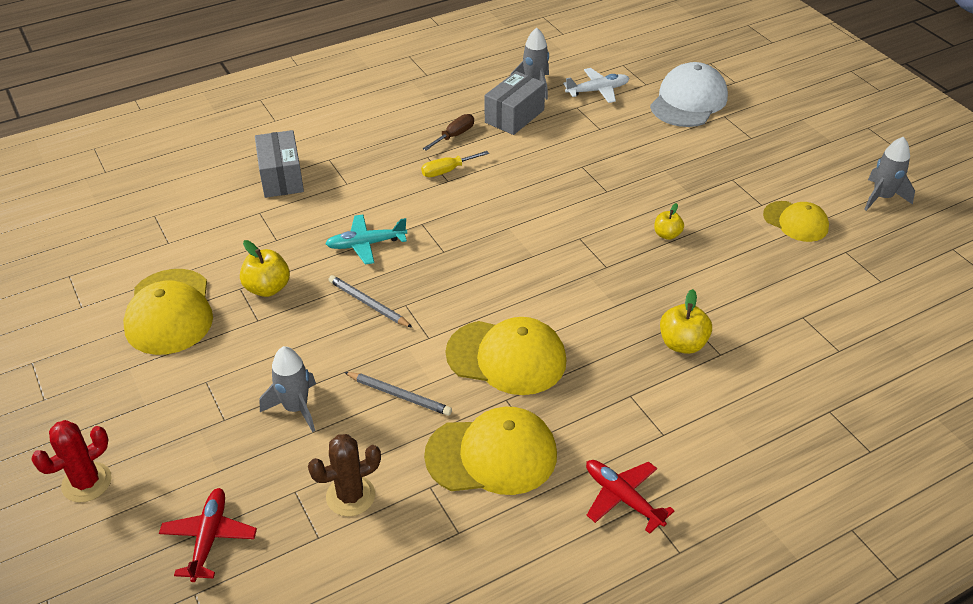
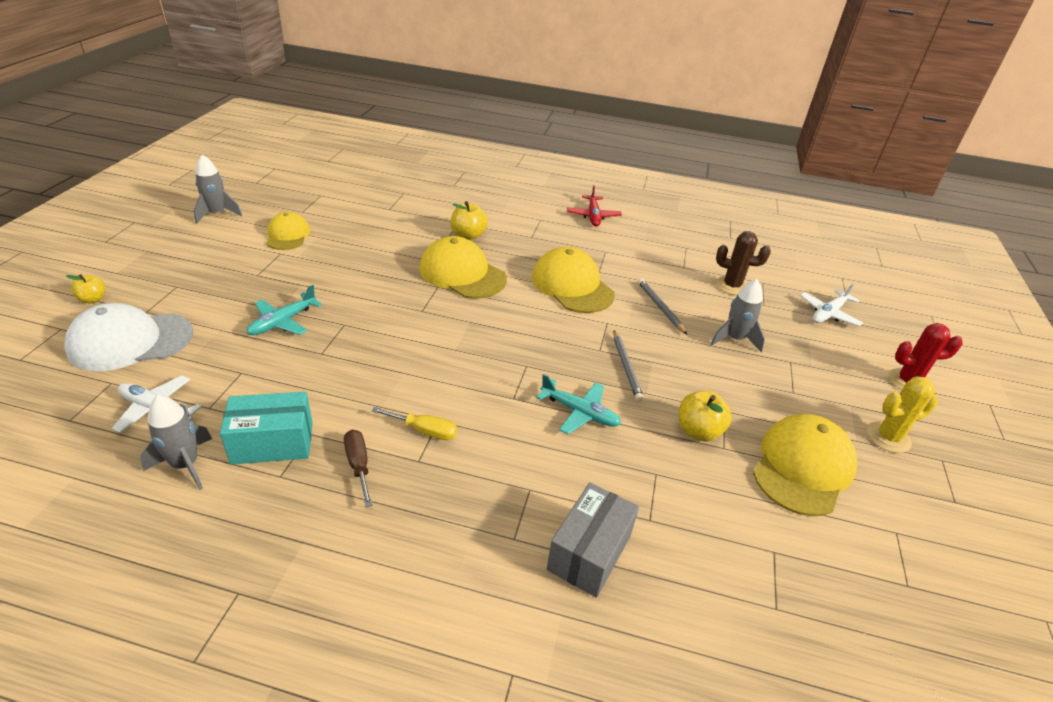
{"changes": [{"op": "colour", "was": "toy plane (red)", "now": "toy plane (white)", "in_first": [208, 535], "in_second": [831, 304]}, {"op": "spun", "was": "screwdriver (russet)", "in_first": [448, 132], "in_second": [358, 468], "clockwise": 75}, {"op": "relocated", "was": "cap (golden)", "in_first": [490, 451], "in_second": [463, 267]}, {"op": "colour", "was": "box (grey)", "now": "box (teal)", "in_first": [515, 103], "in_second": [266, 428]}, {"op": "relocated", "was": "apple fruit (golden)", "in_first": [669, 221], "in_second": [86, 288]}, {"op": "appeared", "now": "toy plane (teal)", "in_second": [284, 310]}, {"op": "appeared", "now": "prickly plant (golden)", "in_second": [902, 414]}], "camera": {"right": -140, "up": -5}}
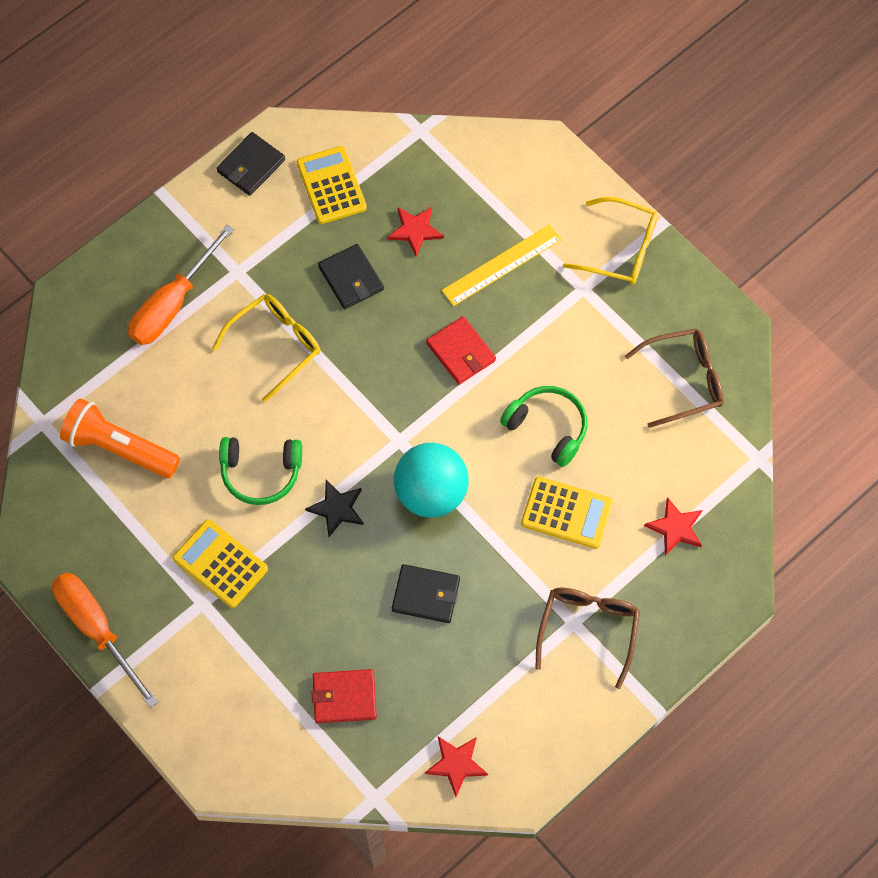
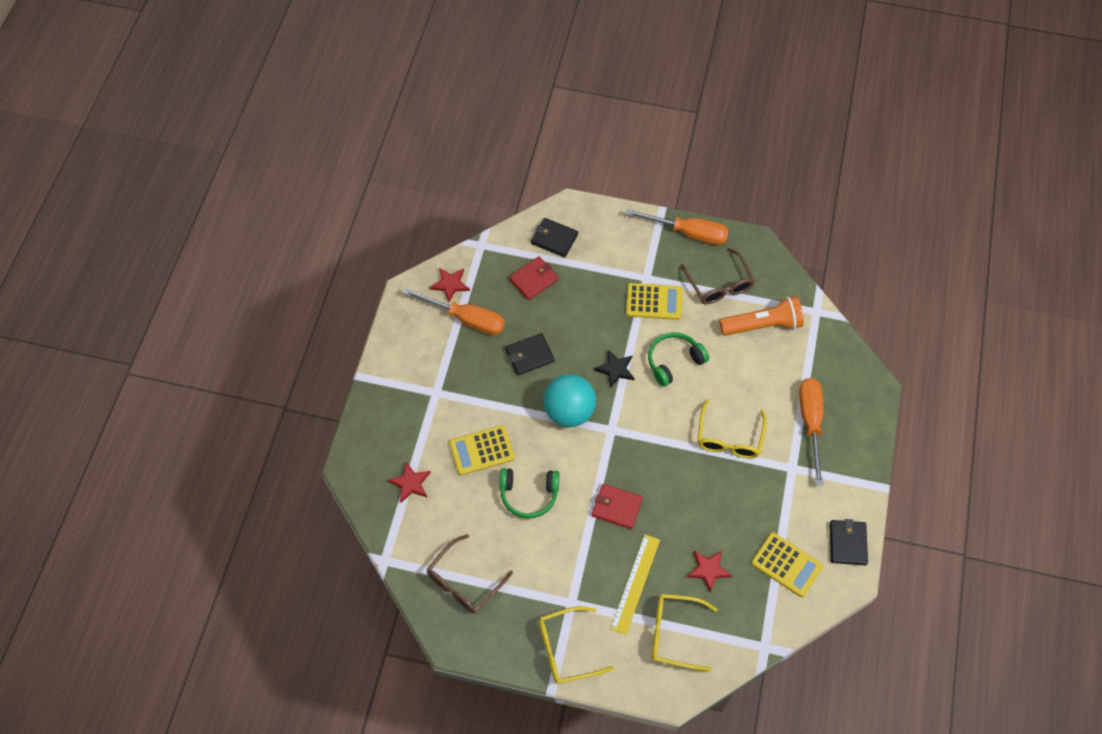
{"changes": [{"op": "relocated", "was": "wallet (black)", "in_first": [351, 276], "in_second": [554, 237]}, {"op": "relocated", "was": "spectacles (russet)", "in_first": [587, 638], "in_second": [718, 276]}, {"op": "appeared", "now": "screwdriver (bright orange)", "in_second": [454, 311]}, {"op": "appeared", "now": "spectacles (golden)", "in_second": [684, 632]}], "camera": {"right": 145, "up": -5}}
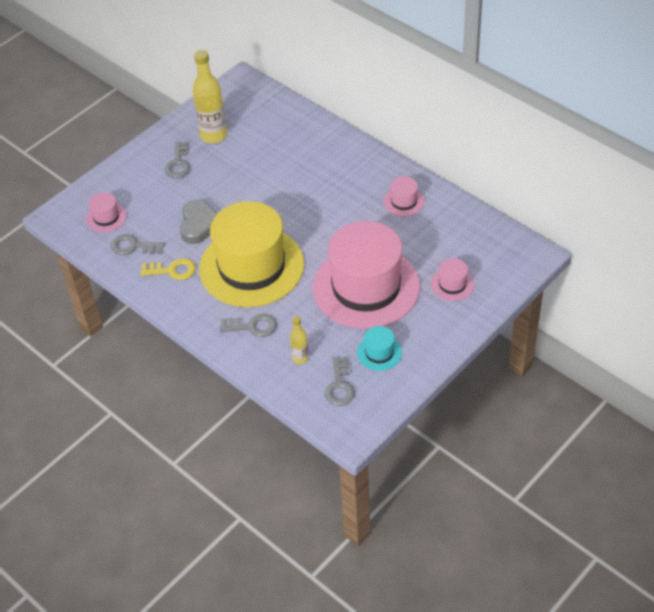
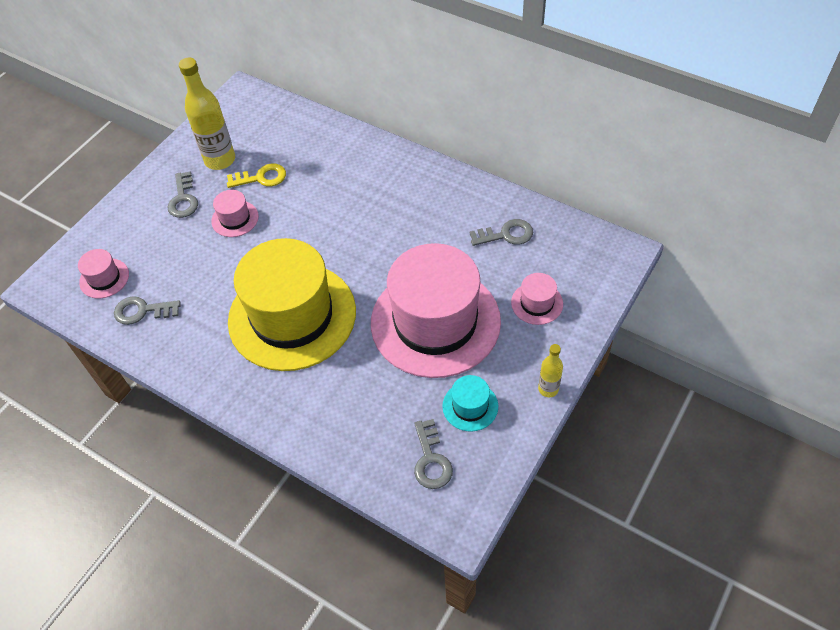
{"changes": [{"op": "relocated", "was": "door key (golden)", "in_first": [168, 269], "in_second": [256, 176]}, {"op": "missing", "was": "love heart (grey)", "in_first": [199, 222]}, {"op": "relocated", "was": "door key (grey)", "in_first": [248, 325], "in_second": [501, 232]}, {"op": "relocated", "was": "bottle (golden)", "in_first": [299, 340], "in_second": [550, 370]}, {"op": "relocated", "was": "tall hat (rose-pink)", "in_first": [404, 196], "in_second": [235, 213]}], "camera": {"right": -10, "up": 5}}
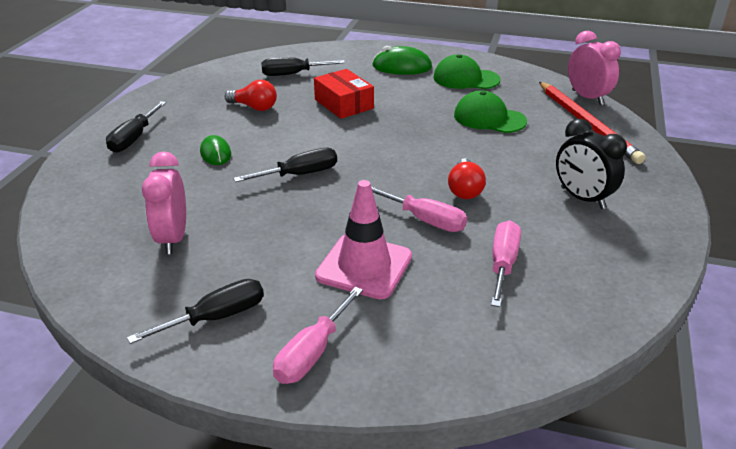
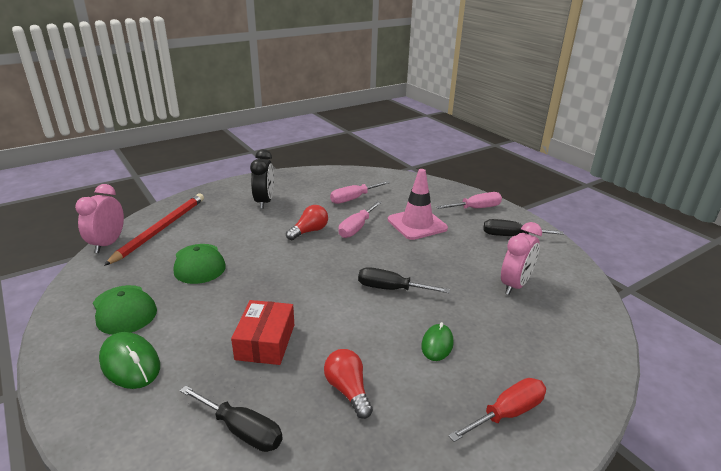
{"changes": [{"op": "colour", "was": "screwdriver (black)", "now": "screwdriver (red)", "in_first": [136, 127], "in_second": [497, 410]}, {"op": "spun", "was": "screwdriver (rose-pink)", "in_first": [419, 209], "in_second": [360, 219], "clockwise": -135}], "camera": {"right": -140, "up": -5}}
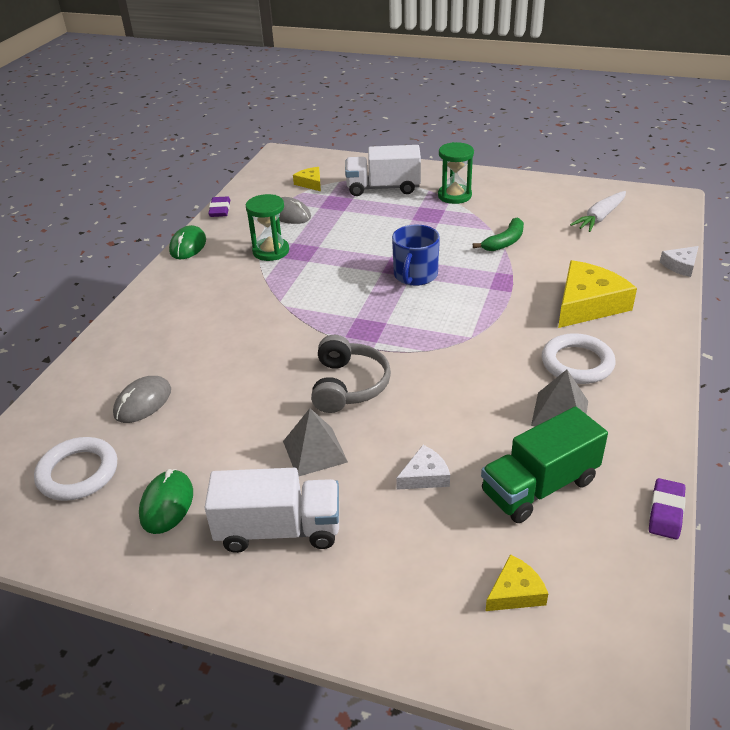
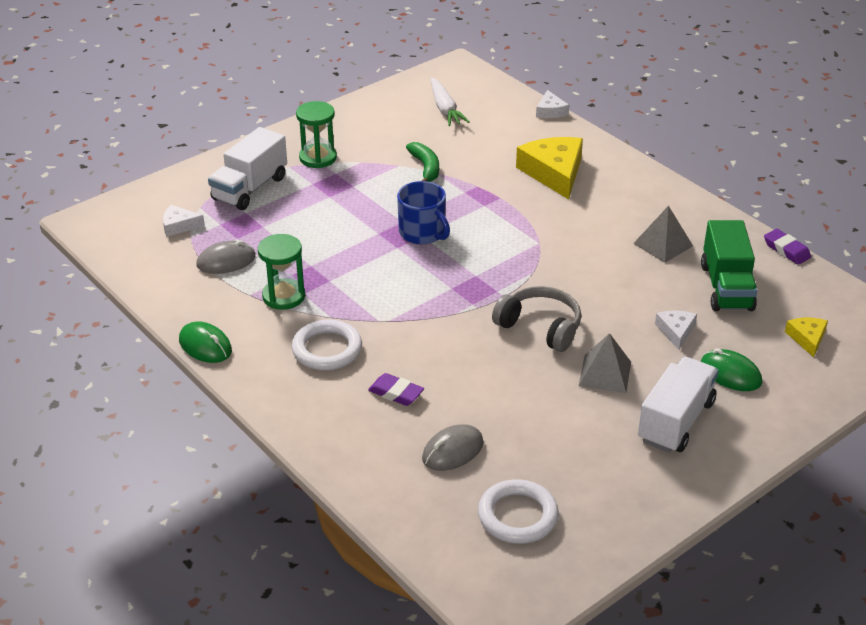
{"changes": [{"op": "spun", "was": "computer mouse (grey)", "in_first": [142, 399], "in_second": [452, 447], "clockwise": 75}, {"op": "relocated", "was": "computer mouse (leaf-green)", "in_first": [166, 501], "in_second": [731, 369]}, {"op": "relocated", "was": "eraser (purple)", "in_first": [219, 206], "in_second": [396, 389]}, {"op": "colour", "was": "piece of cheese (golden)", "now": "piece of cheese (white)", "in_first": [307, 179], "in_second": [184, 221]}, {"op": "relocated", "was": "hoop (white)", "in_first": [579, 358], "in_second": [326, 345]}], "camera": {"right": -60, "up": 0}}
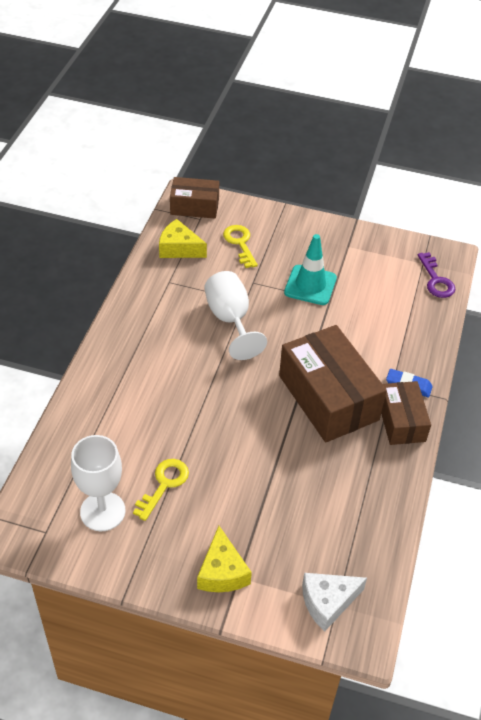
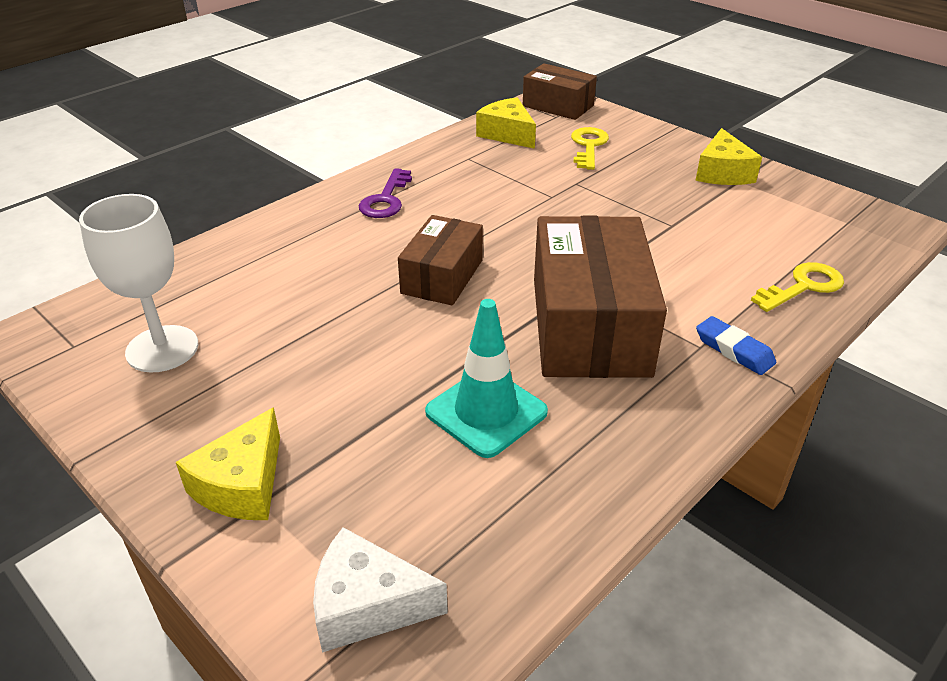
{"changes": [{"op": "relocated", "was": "door key (golden)", "in_first": [161, 490], "in_second": [797, 287]}, {"op": "missing", "was": "chalice (white)", "in_first": [235, 315]}, {"op": "relocated", "was": "safety cone (teal)", "in_first": [310, 269], "in_second": [486, 378]}, {"op": "relocated", "was": "box (russet)", "in_first": [406, 413], "in_second": [440, 260]}, {"op": "relocated", "was": "door key (purple)", "in_first": [437, 275], "in_second": [385, 193]}, {"op": "appeared", "now": "piece of cheese (golden)", "in_second": [728, 156]}], "camera": {"right": 30, "up": -10}}
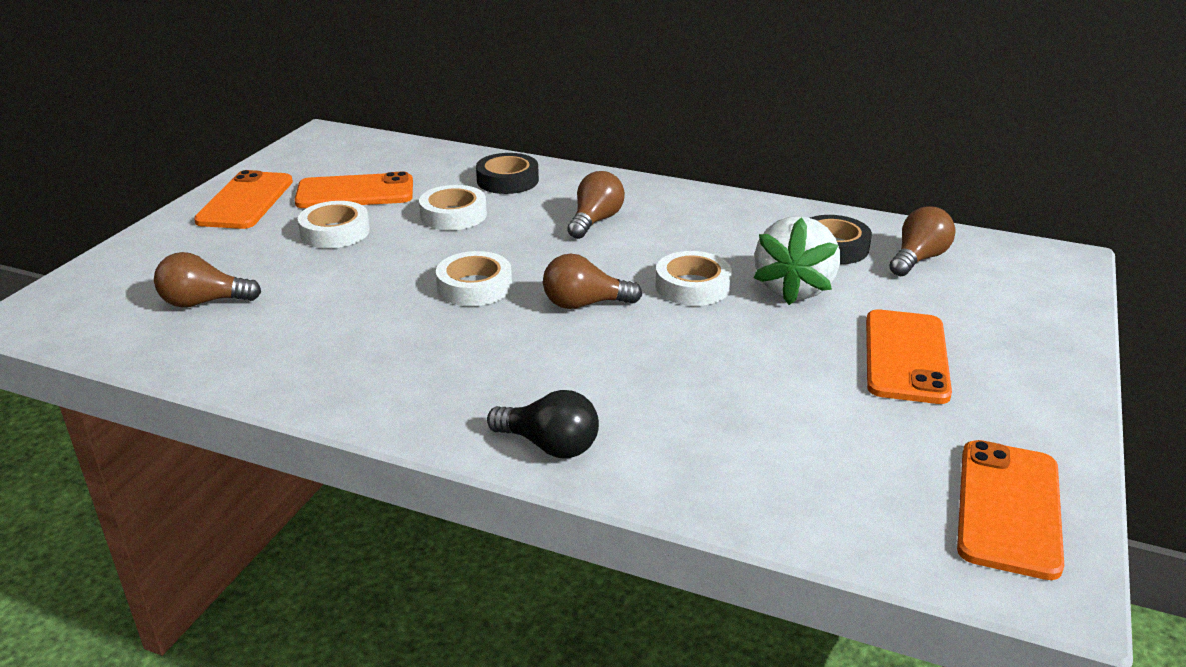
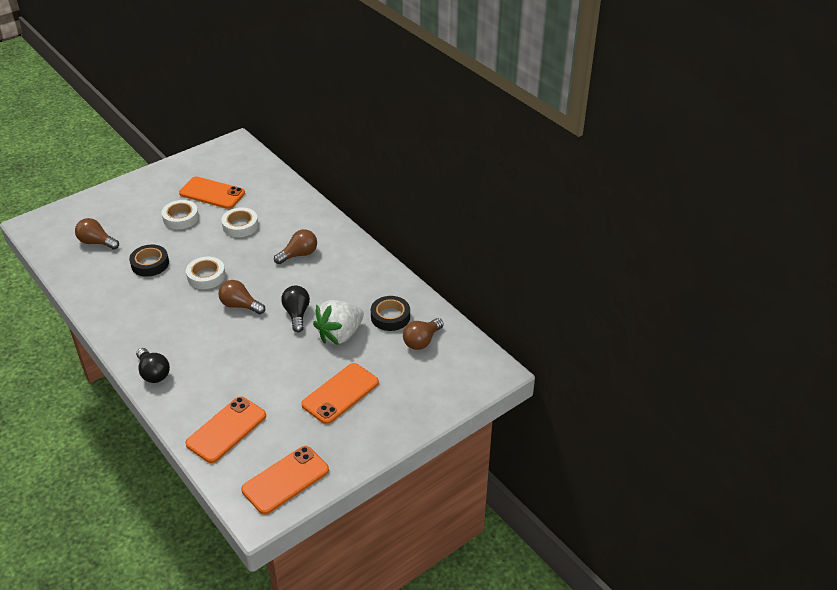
{"changes": [{"op": "relocated", "was": "phone (bright orange)", "in_first": [243, 199], "in_second": [225, 430]}, {"op": "relocated", "was": "sticky tape (black)", "in_first": [507, 173], "in_second": [149, 261]}, {"op": "exchanged", "was": "sticky tape (white)", "now": "lightbulb (black)", "in_first": [694, 278], "in_second": [295, 308]}, {"op": "spun", "was": "lightbulb (russet)", "in_first": [922, 241], "in_second": [423, 334], "clockwise": 150}], "camera": {"right": 30, "up": 10}}
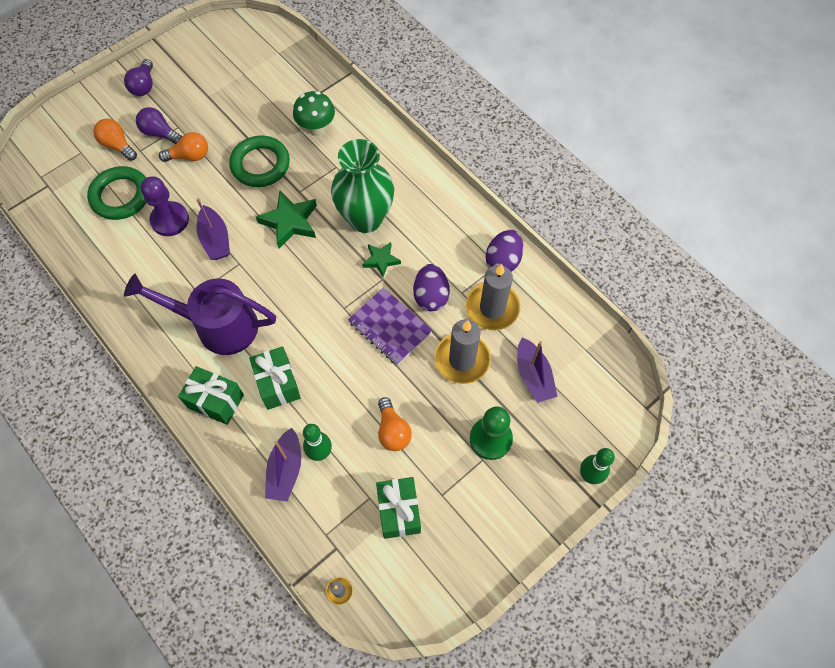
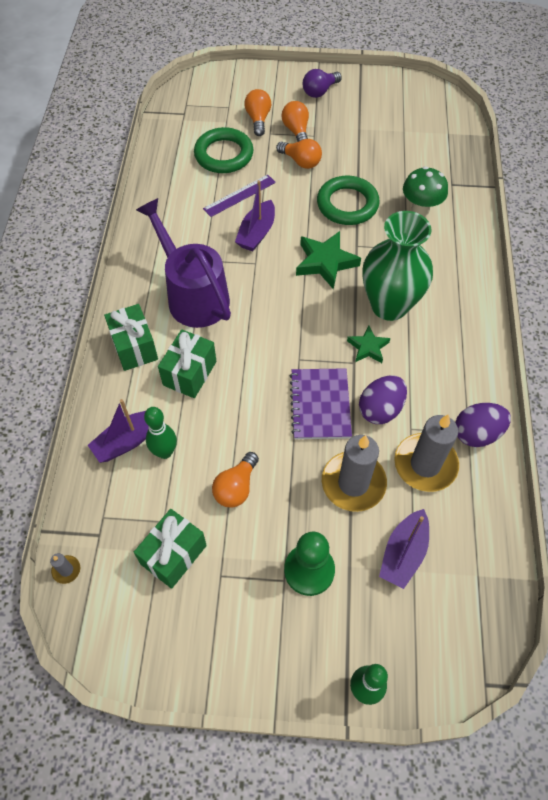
{"changes": [{"op": "colour", "was": "lightbulb (purple)", "now": "lightbulb (bright orange)", "in_first": [159, 125], "in_second": [295, 121]}, {"op": "exchanged", "was": "pawn (purple)", "now": "straightedge (purple)", "in_first": [164, 206], "in_second": [239, 195]}], "camera": {"right": 45, "up": -5}}
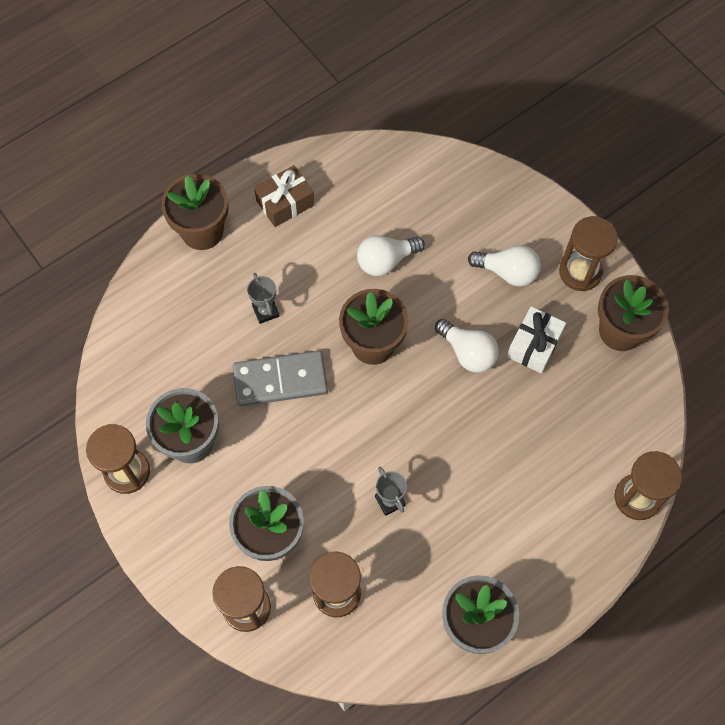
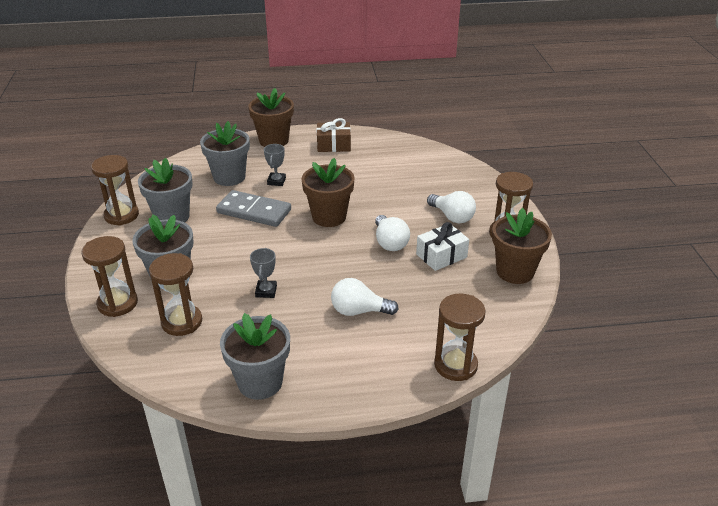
{"changes": [{"op": "relocated", "was": "lightbulb (white)", "in_first": [391, 255], "in_second": [365, 297]}, {"op": "appeared", "now": "plant pot (grey)", "in_second": [225, 153]}], "camera": {"right": 30, "up": -30}}
